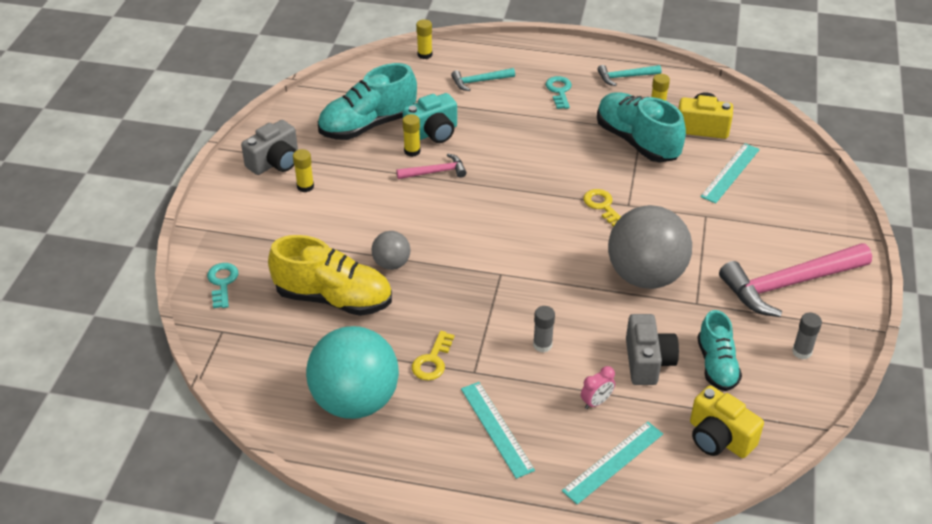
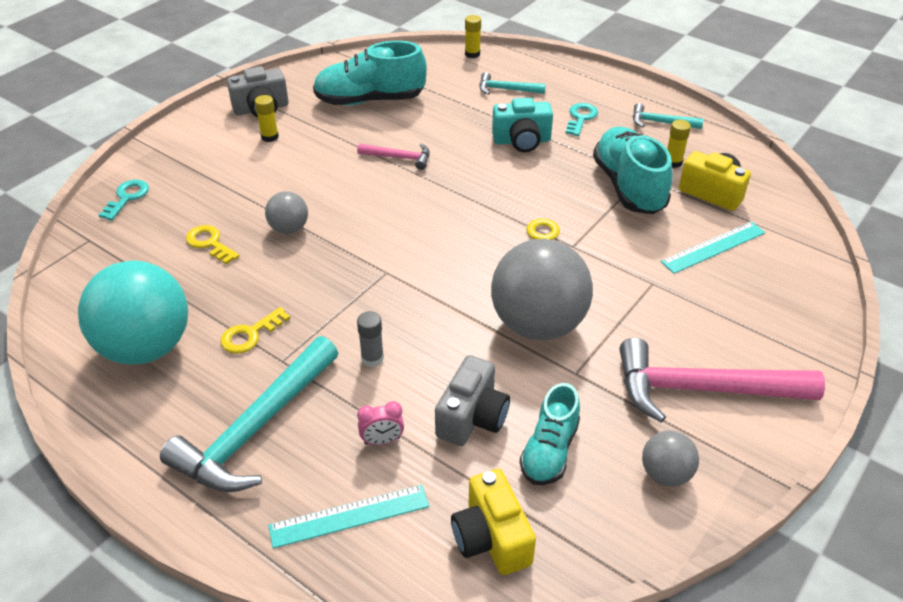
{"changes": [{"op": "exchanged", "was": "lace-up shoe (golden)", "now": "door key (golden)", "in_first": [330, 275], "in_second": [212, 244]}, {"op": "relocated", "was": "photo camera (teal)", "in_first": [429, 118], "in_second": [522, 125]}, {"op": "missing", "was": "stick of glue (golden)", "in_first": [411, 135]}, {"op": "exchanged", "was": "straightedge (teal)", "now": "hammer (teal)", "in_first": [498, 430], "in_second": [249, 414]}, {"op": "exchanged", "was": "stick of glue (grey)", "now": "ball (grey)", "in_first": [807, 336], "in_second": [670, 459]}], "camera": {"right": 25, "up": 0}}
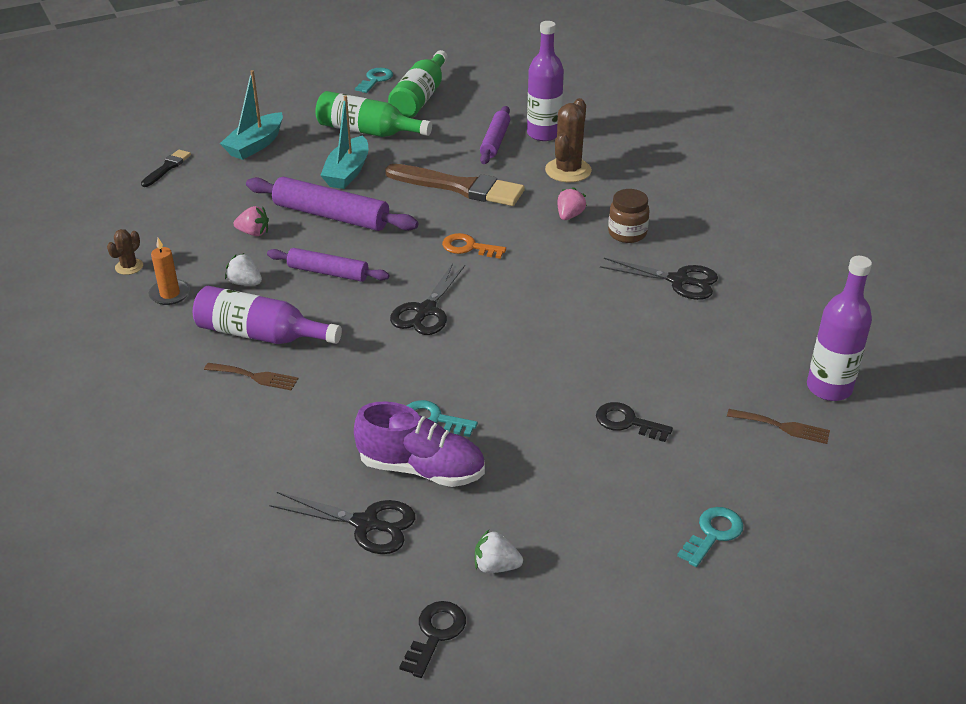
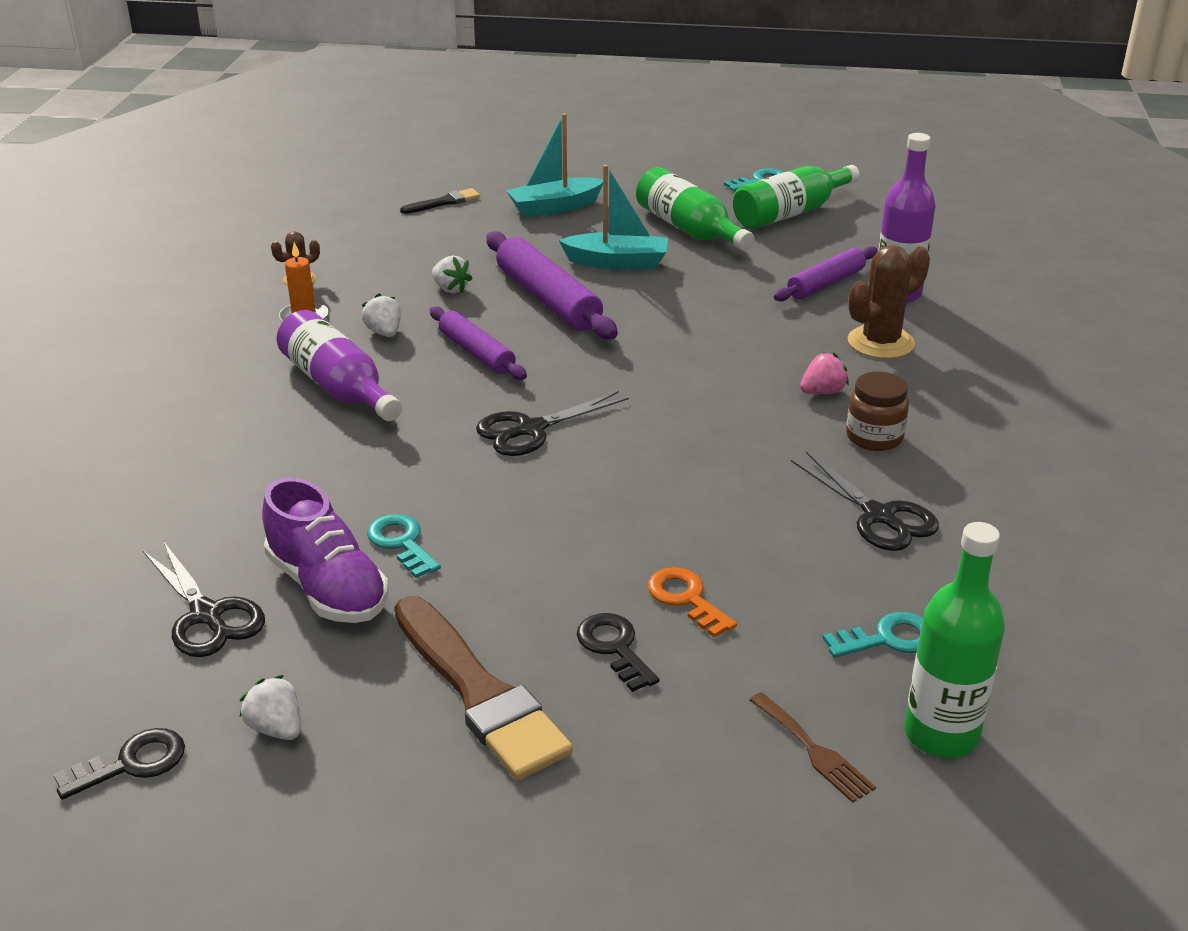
{"changes": [{"op": "missing", "was": "dinner fork (russet)", "in_first": [251, 376]}, {"op": "colour", "was": "berry (rose-pink)", "now": "berry (white)", "in_first": [251, 221], "in_second": [452, 274]}, {"op": "spun", "was": "toy boat (teal)", "in_first": [344, 142], "in_second": [613, 217], "clockwise": -135}, {"op": "relocated", "was": "brush (russet)", "in_first": [455, 185], "in_second": [484, 688]}, {"op": "relocated", "was": "door key (bright orange)", "in_first": [474, 246], "in_second": [692, 602]}, {"op": "relocated", "was": "door key (teal)", "in_first": [710, 537], "in_second": [873, 635]}, {"op": "colour", "was": "bottle (purple)", "now": "bottle (leaf-green)", "in_first": [839, 328], "in_second": [954, 640]}], "camera": {"right": 35, "up": -5}}
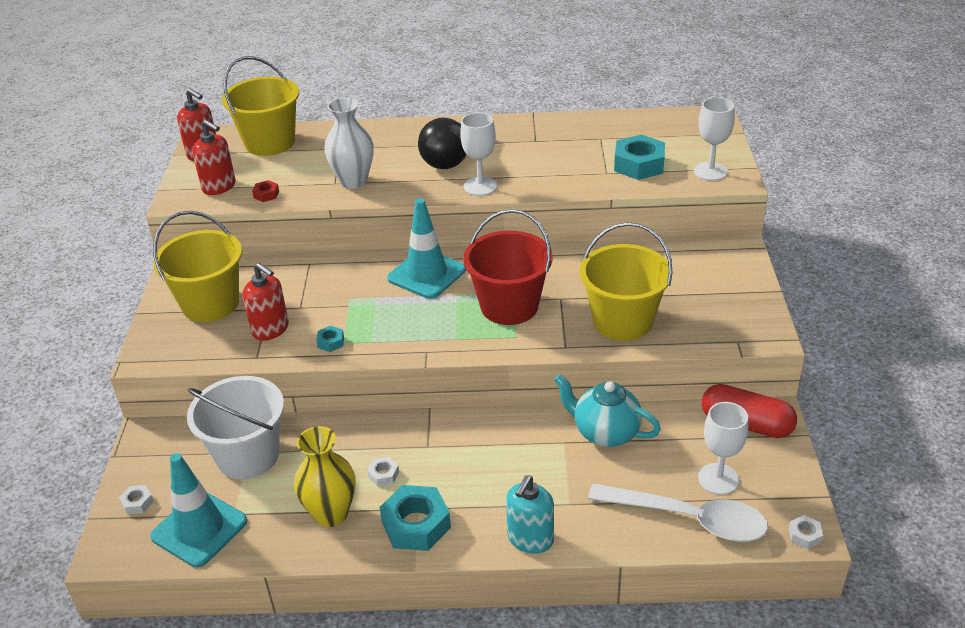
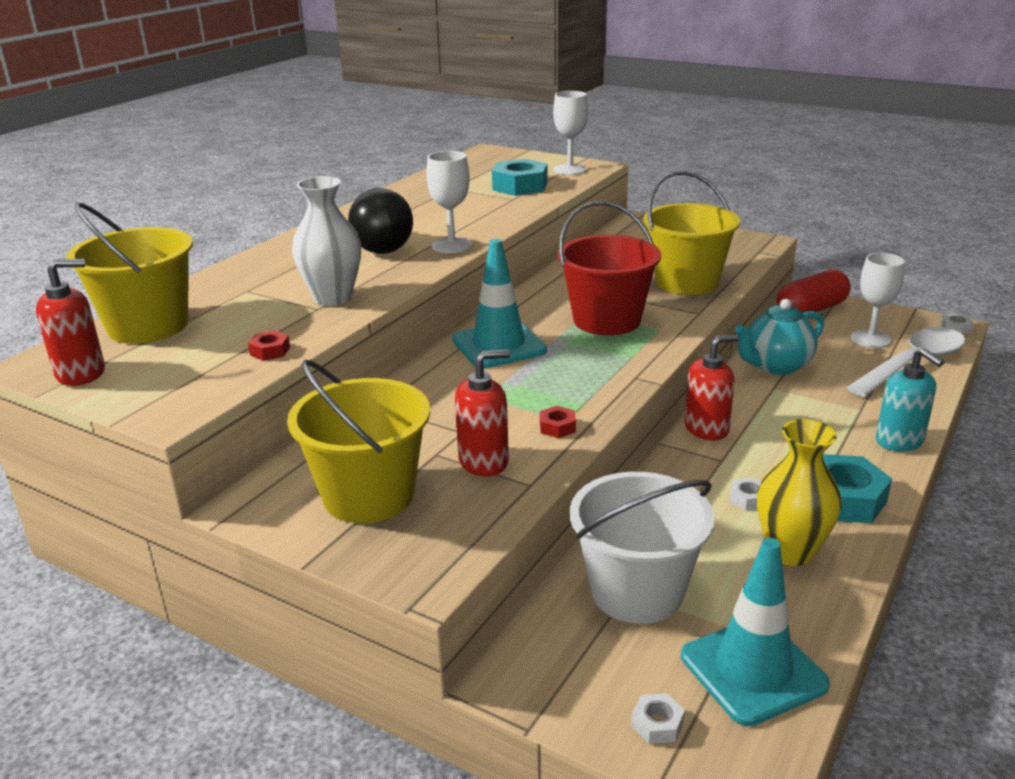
{"changes": [{"op": "relocated", "was": "soap pump (red)", "in_first": [214, 157], "in_second": [712, 387]}, {"op": "colour", "was": "nut (teal)", "now": "nut (red)", "in_first": [330, 339], "in_second": [558, 422]}], "camera": {"right": -60, "up": -10}}
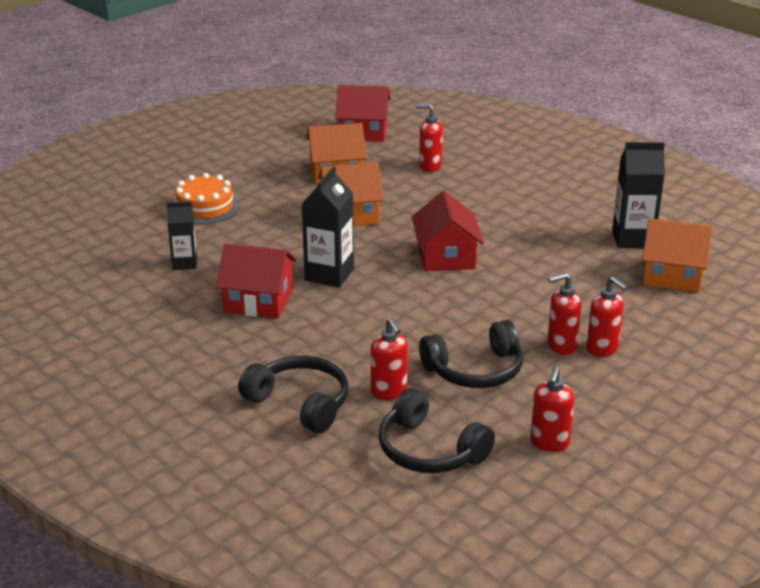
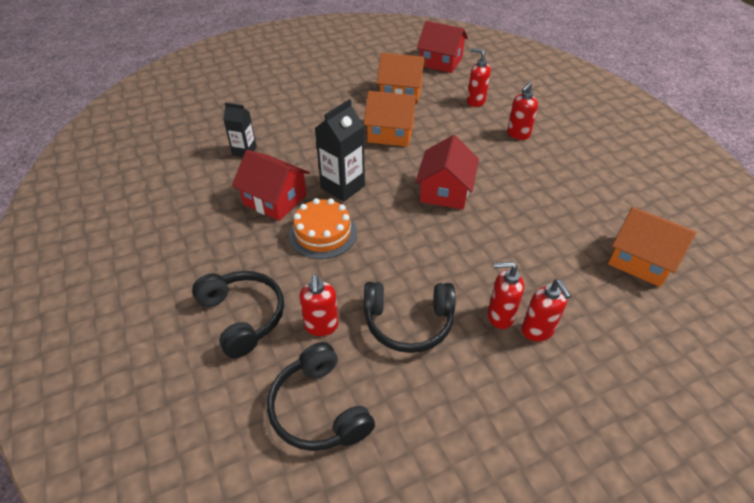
{"changes": [{"op": "relocated", "was": "gateau (bright orange)", "in_first": [207, 199], "in_second": [323, 228]}, {"op": "relocated", "was": "soap pump (red)", "in_first": [552, 409], "in_second": [522, 111]}, {"op": "missing", "was": "carton (black)", "in_first": [638, 195]}], "camera": {"right": 20, "up": 15}}
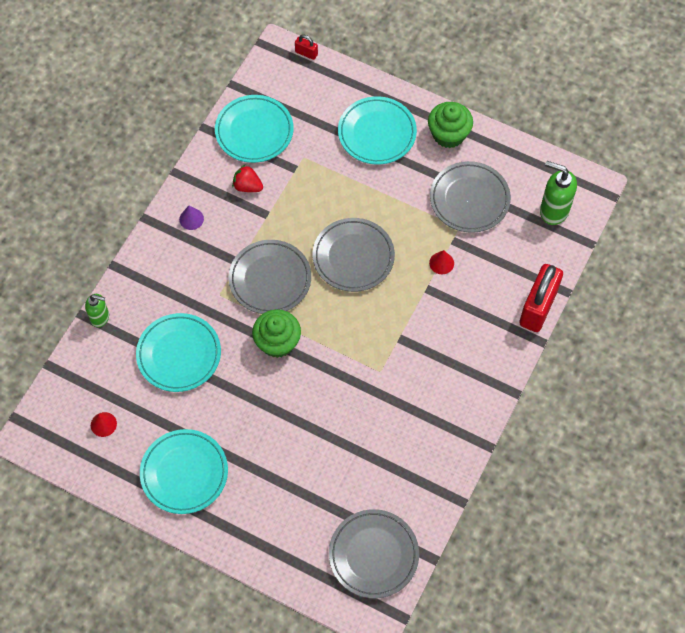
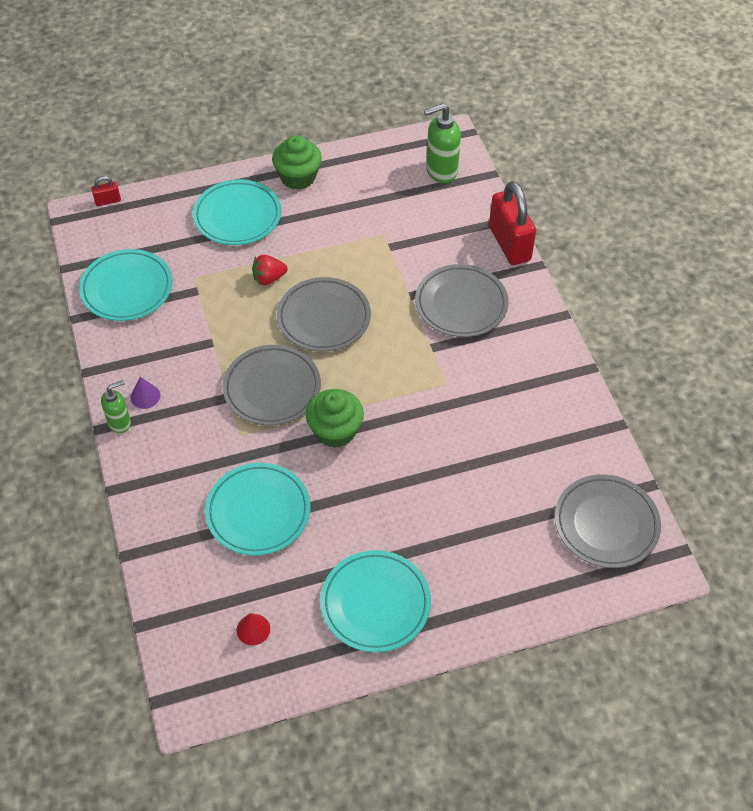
{"changes": [{"op": "relocated", "was": "soap pump (leaf-green)", "in_first": [97, 310], "in_second": [116, 406]}, {"op": "relocated", "was": "berry (red)", "in_first": [247, 178], "in_second": [270, 270]}, {"op": "missing", "was": "cone (red)", "in_first": [441, 262]}, {"op": "relocated", "was": "dinner plate (grey)", "in_first": [470, 197], "in_second": [461, 300]}], "camera": {"right": -45, "up": -10}}
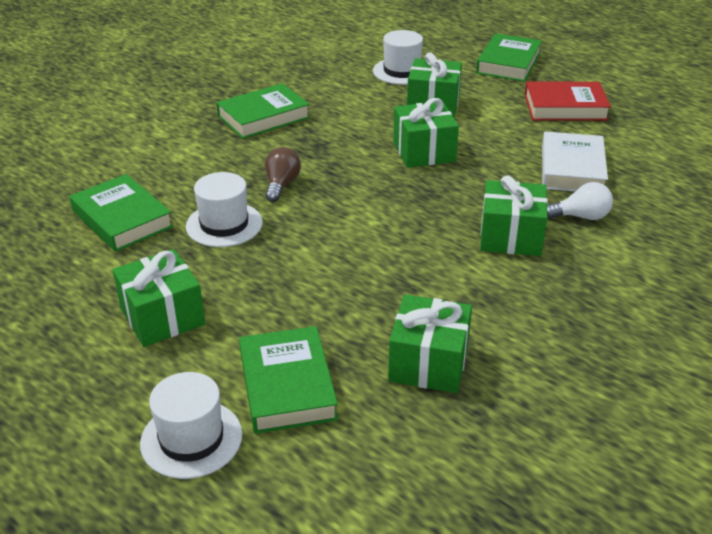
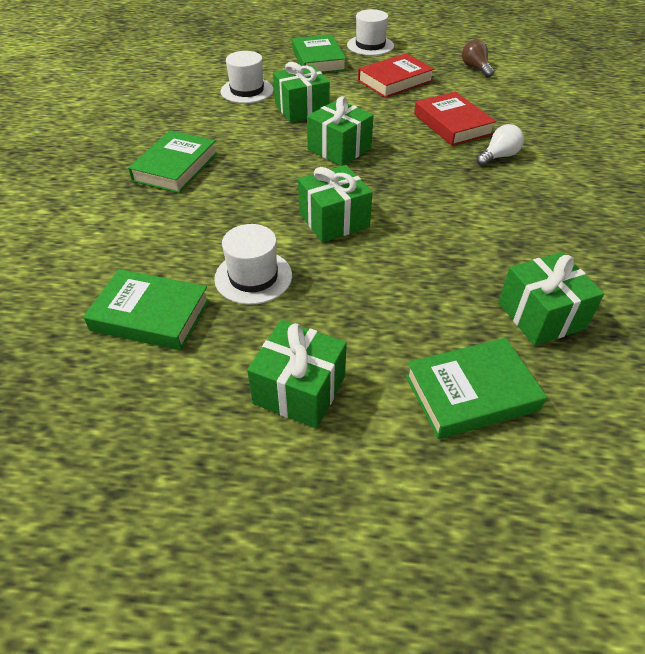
{"changes": [{"op": "relocated", "was": "tall hat (white)", "in_first": [191, 425], "in_second": [370, 32]}, {"op": "spun", "was": "hardback (leaf-green)", "in_first": [288, 380], "in_second": [476, 388], "clockwise": -60}, {"op": "relocated", "was": "lightbulb (russet)", "in_first": [283, 174], "in_second": [478, 59]}, {"op": "relocated", "was": "wrapped gift (leaf-green)", "in_first": [514, 215], "in_second": [335, 204]}, {"op": "colour", "was": "hardback (white)", "now": "hardback (red)", "in_first": [575, 161], "in_second": [455, 118]}], "camera": {"right": -35, "up": 10}}
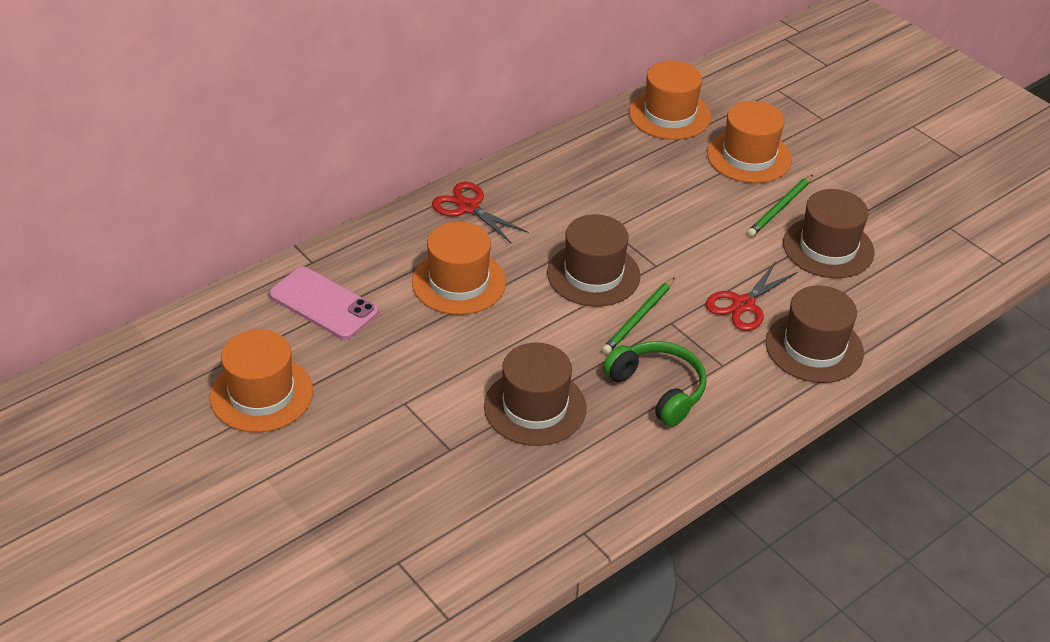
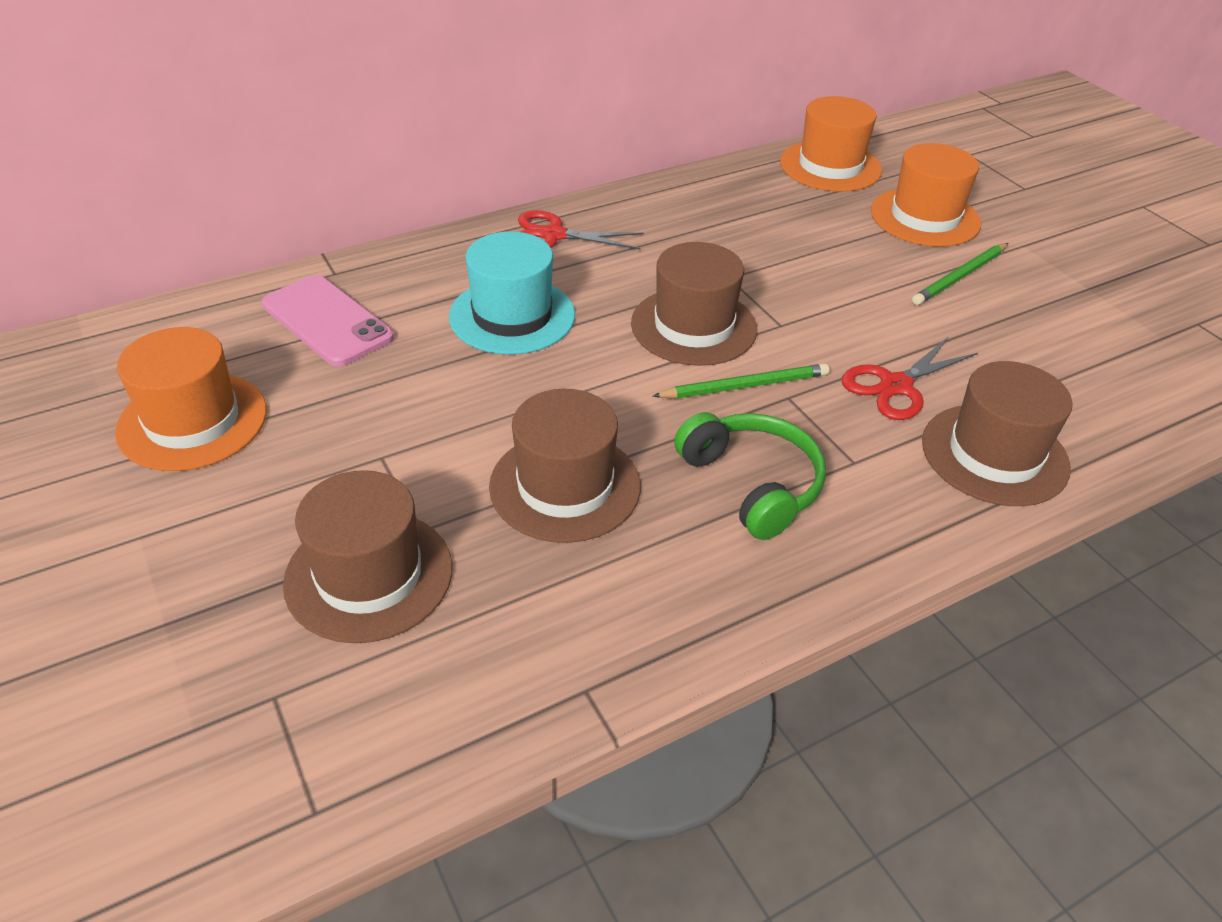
{"changes": [{"op": "colour", "was": "tall hat (bright orange)", "now": "tall hat (teal)", "in_first": [459, 268], "in_second": [512, 293]}, {"op": "spun", "was": "pair of scissors (red)", "in_first": [480, 212], "in_second": [581, 229], "clockwise": -45}, {"op": "spun", "was": "wooden pencil (leaf-green)", "in_first": [638, 315], "in_second": [741, 380], "clockwise": -150}, {"op": "relocated", "was": "tall hat (russet)", "in_first": [829, 233], "in_second": [368, 556]}], "camera": {"right": 10, "up": 0}}
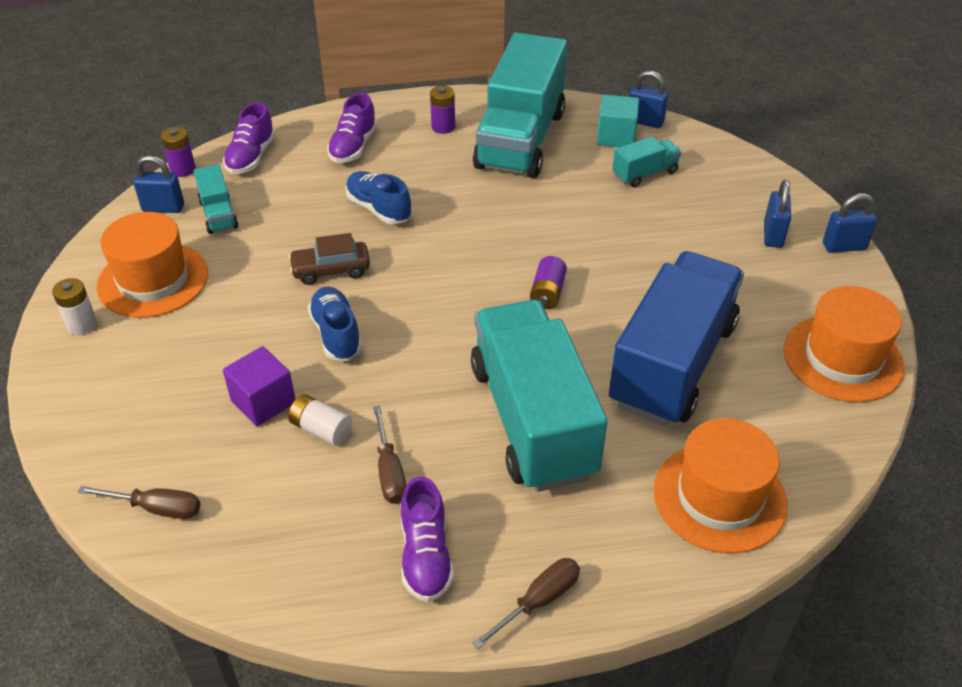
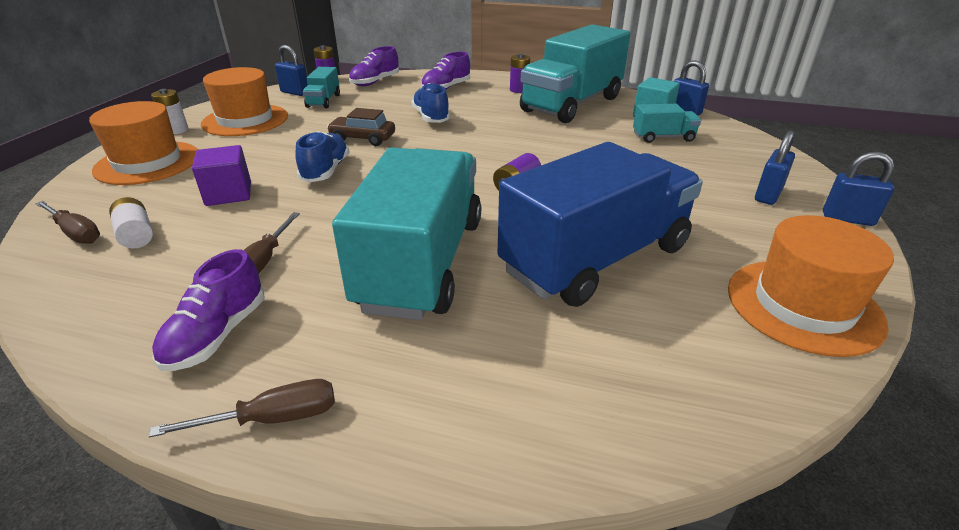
{"changes": [{"op": "relocated", "was": "power cell (white)", "in_first": [320, 420], "in_second": [131, 222]}, {"op": "relocated", "was": "tall hat (bright orange)", "in_first": [720, 486], "in_second": [143, 143]}], "camera": {"right": 25, "up": -10}}
